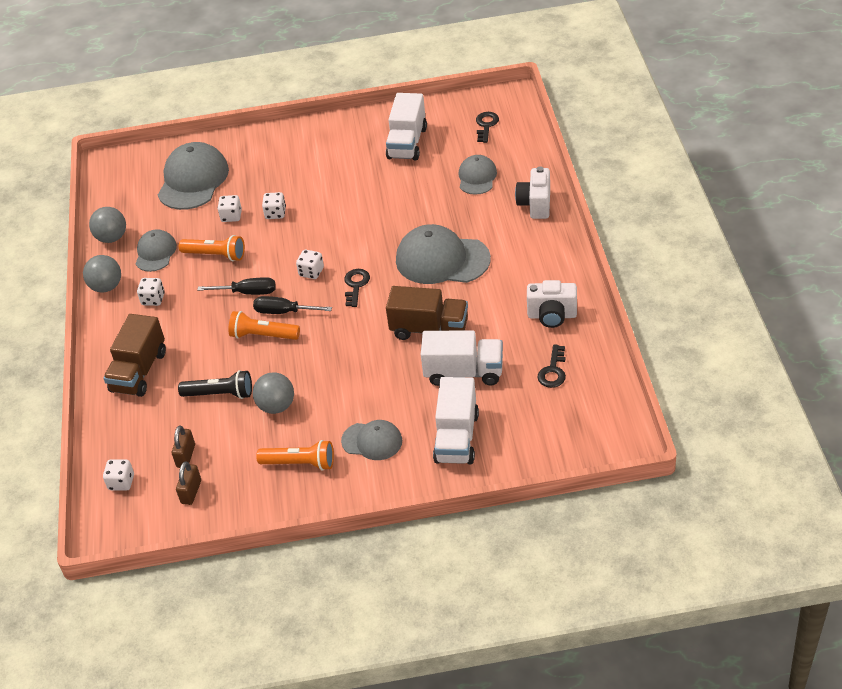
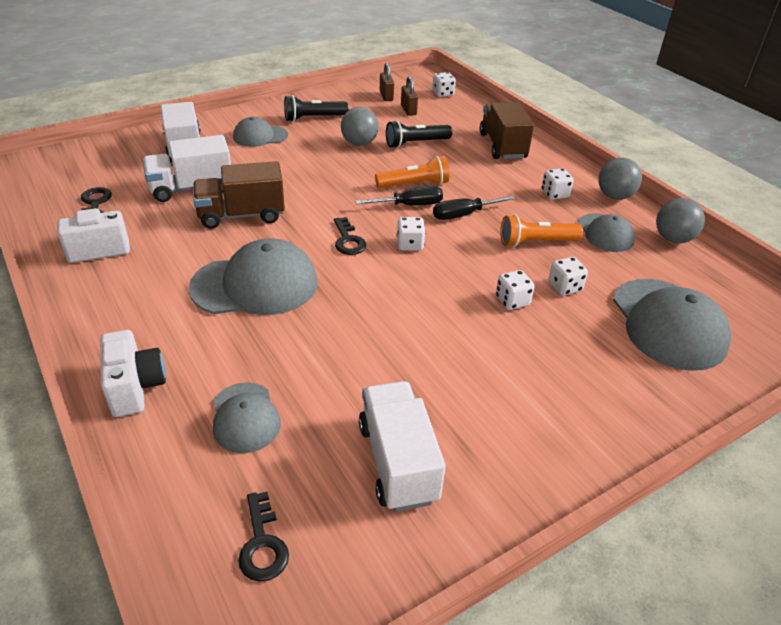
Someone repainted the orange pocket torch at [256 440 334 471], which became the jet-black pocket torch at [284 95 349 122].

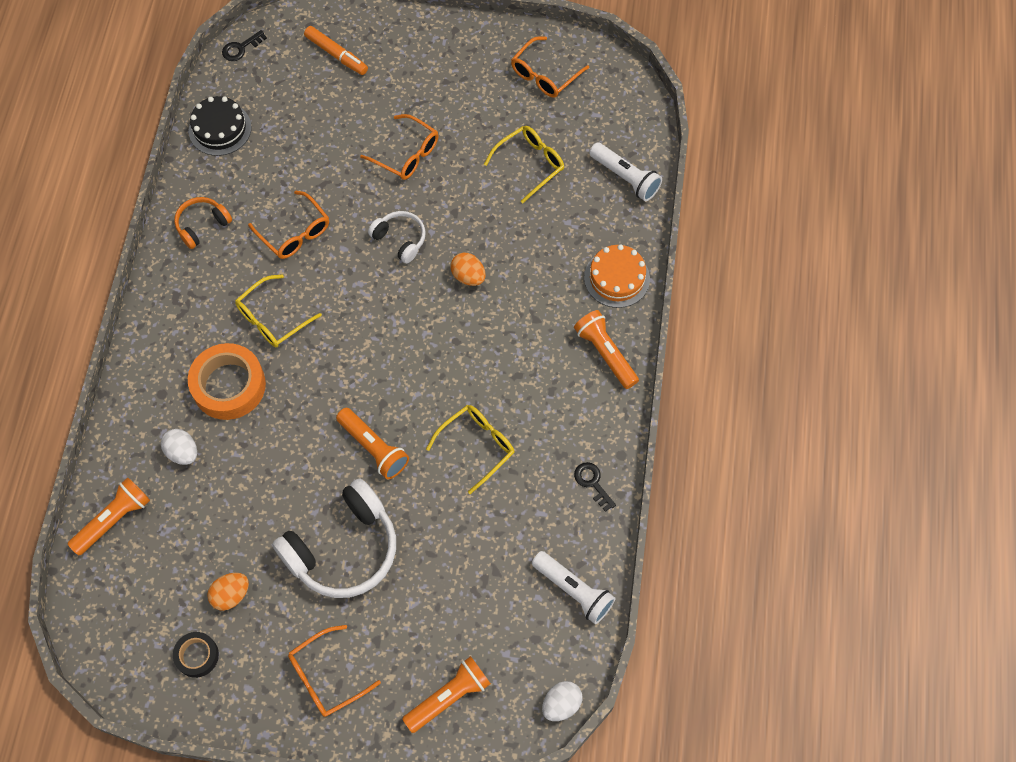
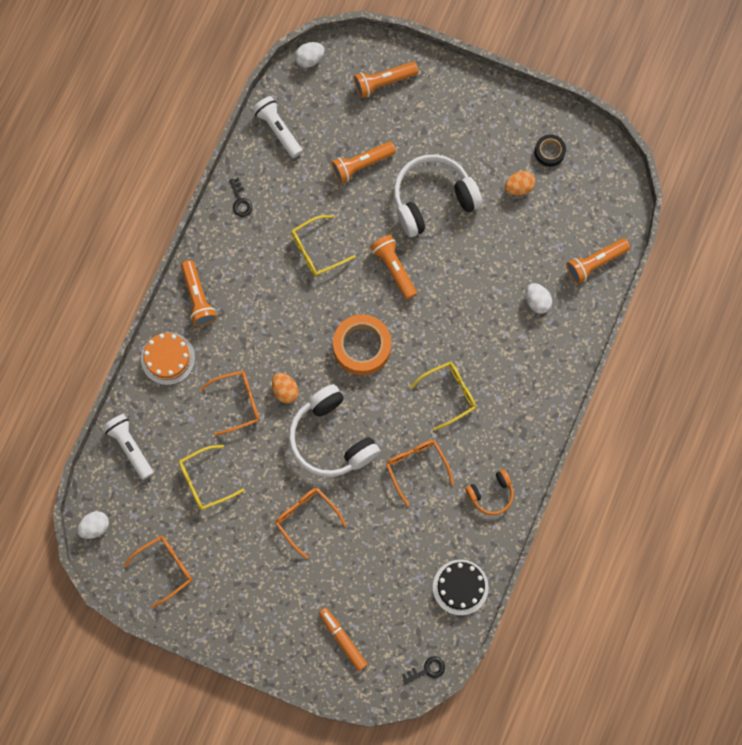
Someone carried the orange sticky tape from [188 343 266 420] to [333 314 391 375].
Someone carried the orange eyeglasses from [288 625 381 717] to [200 370 260 436].
Someone scaled the pure white headphones at [368 211 426 263] by 1.93.
Someone put down the pure white egg shape at [77 511 109 539].
Someone put down the orange pocket torch at [331 142 396 183].

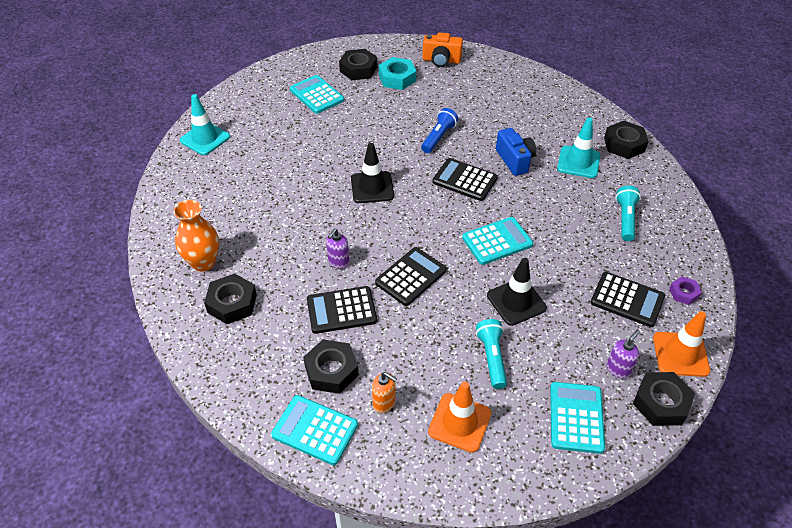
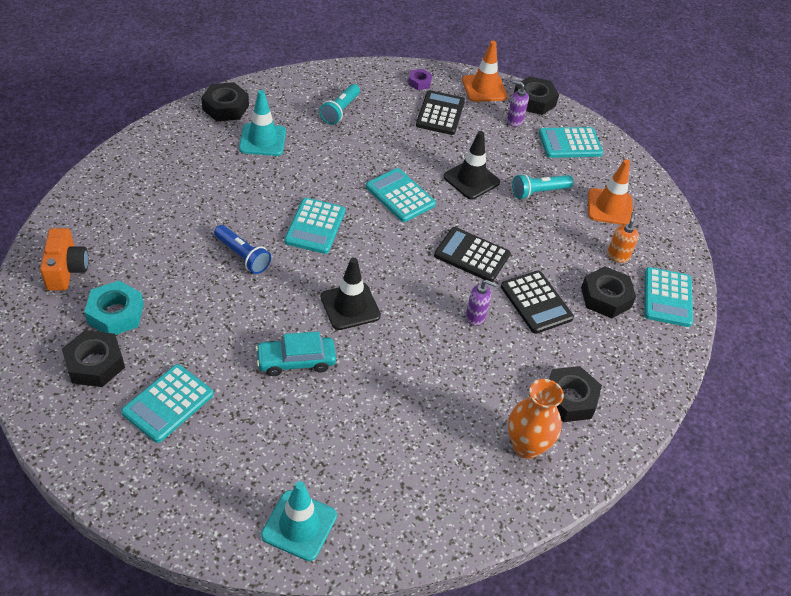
Someone rotated the cobalt pocket torch at [421 108 458 153] by 150 degrees counterclockwise.
Someone repainted the jet-black pocket calculator at [432 158 498 201], which became the teal pocket calculator at [284 198 345 254].
Someone took away the cobalt camera at [496 128 536 176].
Someone rotated the teal pocket torch at [616 186 641 241] by 60 degrees counterclockwise.
Someone put down the teal toy car at [255 331 336 376].

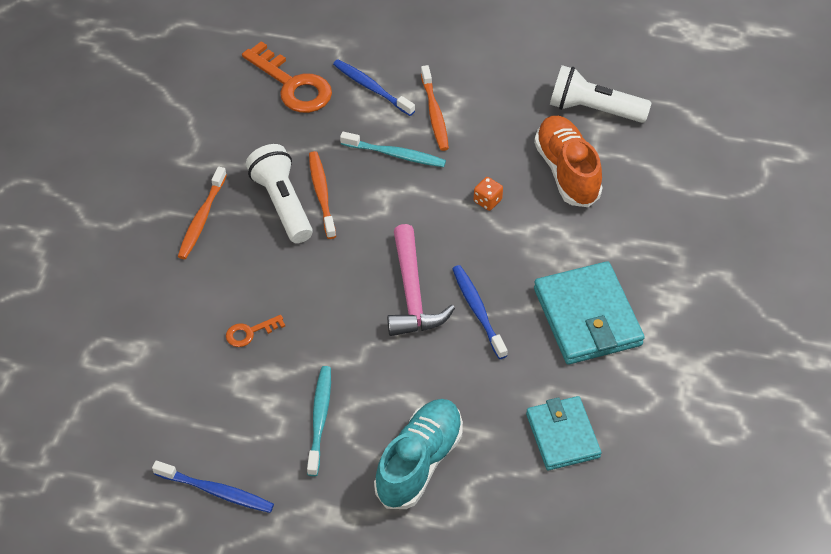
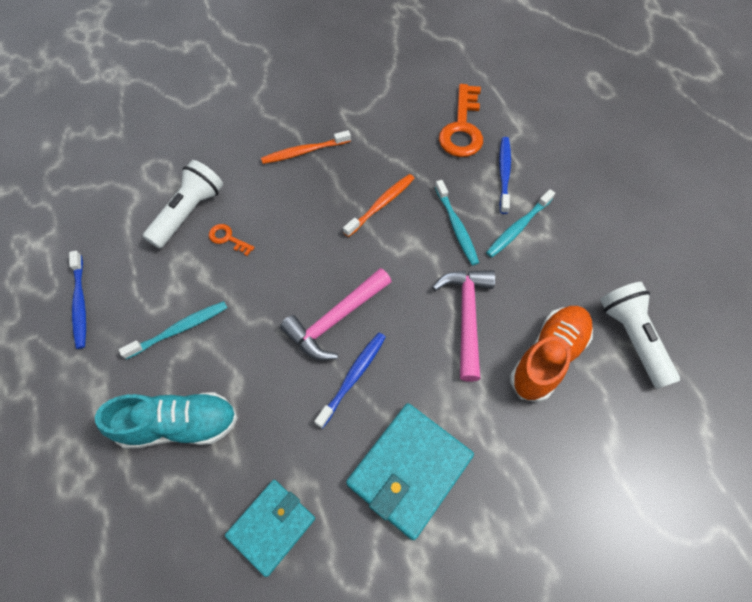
Someone carried the pure white pocket torch from [246 144 313 243] to [143 160 223 249].
Someone repainted the orange dental brush at [421 65 449 151], which became the teal dental brush at [486 189 555 258].
Someone swapped the orange game die at [474 177 503 211] for the pink hammer at [432 270 495 382].

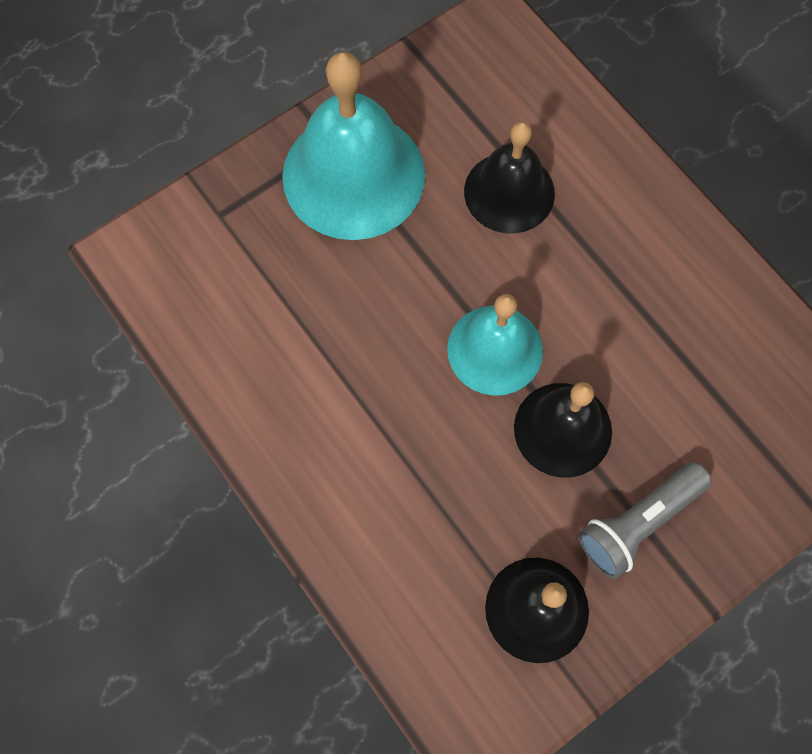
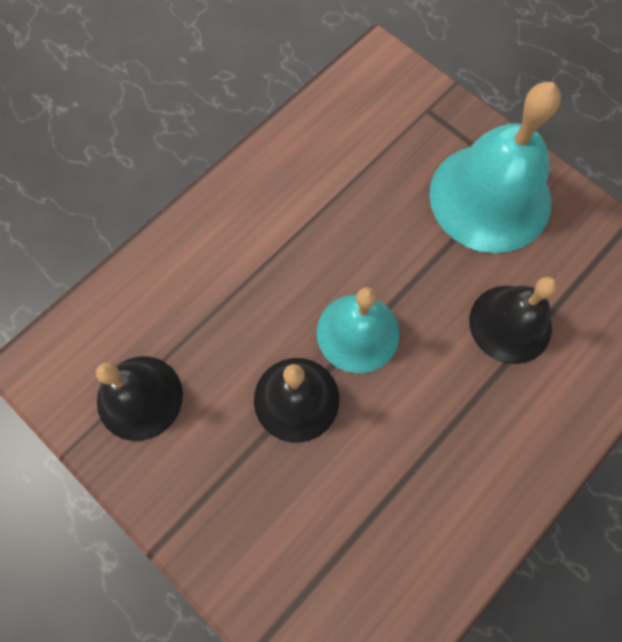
Someone took away the gray pocket torch at [578 462 712 579].

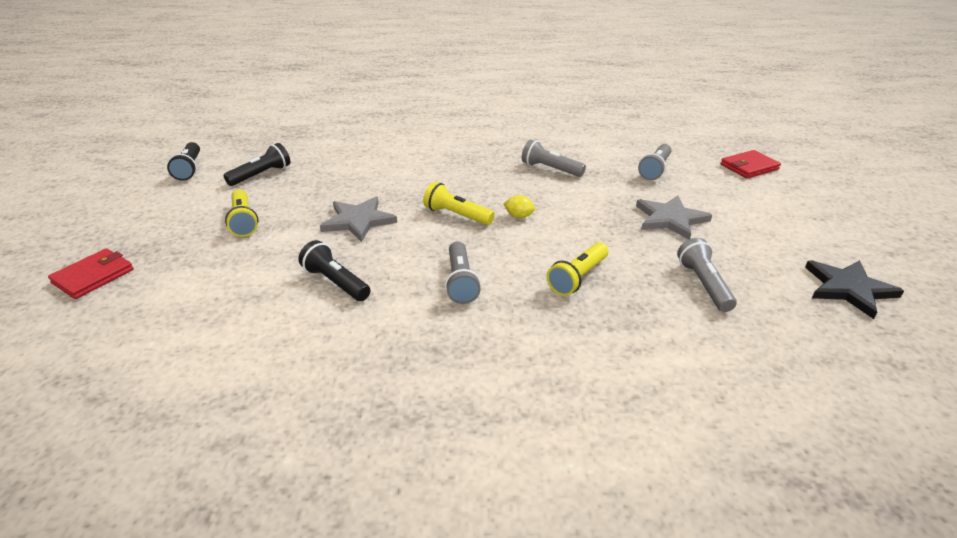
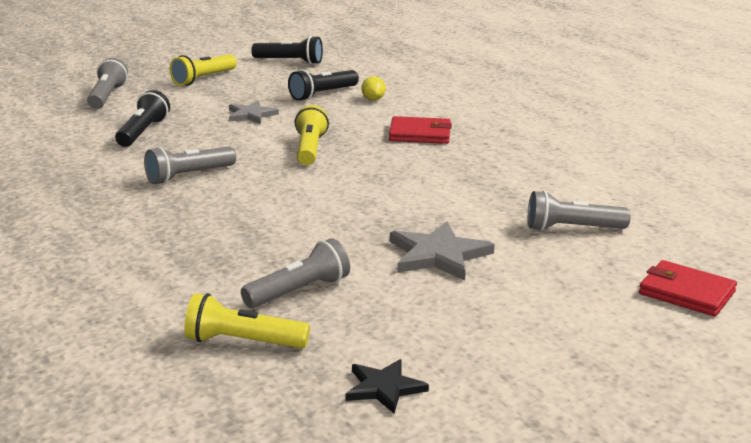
Someone carried the red billfold from [48 248 134 299] to [389 116 452 144].
Someone carried the jet-black pocket torch from [167 142 200 181] to [288 69 359 101].
Someone scaled the gray five-pointed star at [320 197 397 242] by 0.64.
Someone carried the golden citrus fruit from [504 195 535 218] to [362 76 386 101].
Someone carried the gray pocket torch from [522 140 586 177] to [87 58 128 109].
Someone carried the golden pocket torch from [547 242 608 296] to [184 293 310 348].
Someone scaled the jet-black five-pointed star at [805 260 904 319] by 0.64.

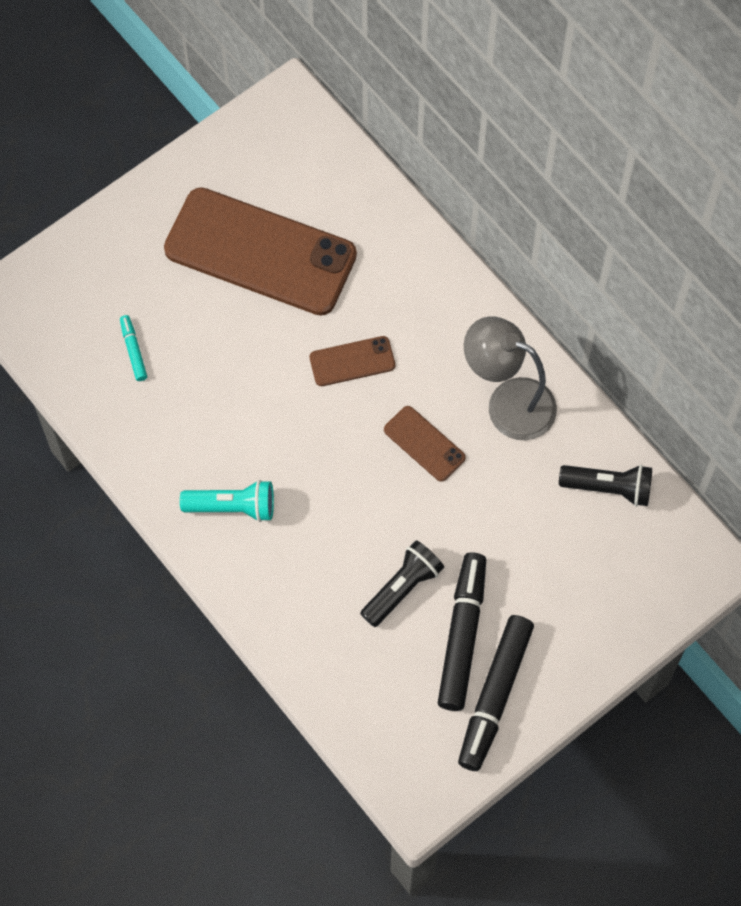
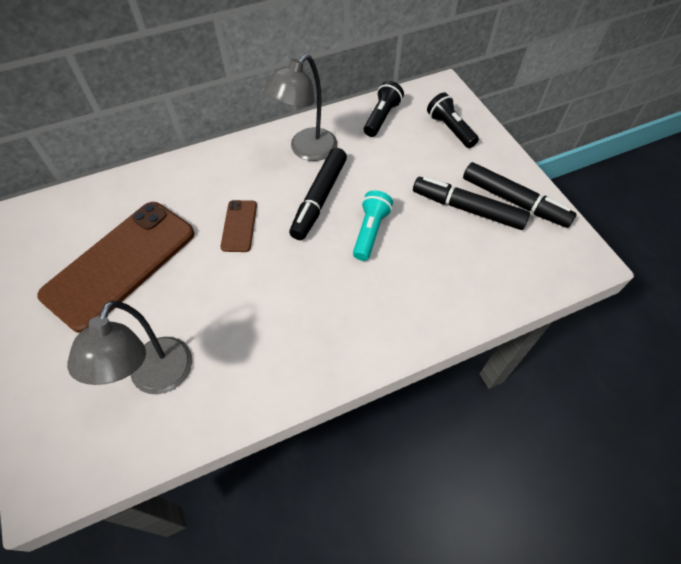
Someone swapped the teal felt pen at [120 315 147 381] for the gray lamp at [67 301 192 394].
Someone carried the teal pocket torch from [180 480 274 522] to [353 190 393 261].
Someone carried the jet-black pocket torch from [360 540 444 627] to [427 92 479 148].
Someone swapped the dark brown smartphone at [384 406 466 482] for the jet-black felt pen at [289 148 347 240].

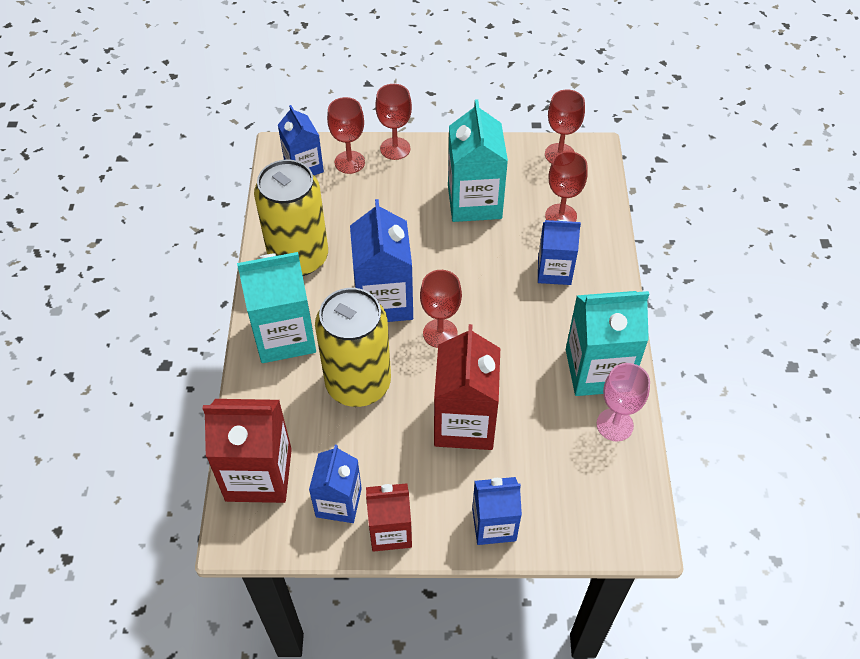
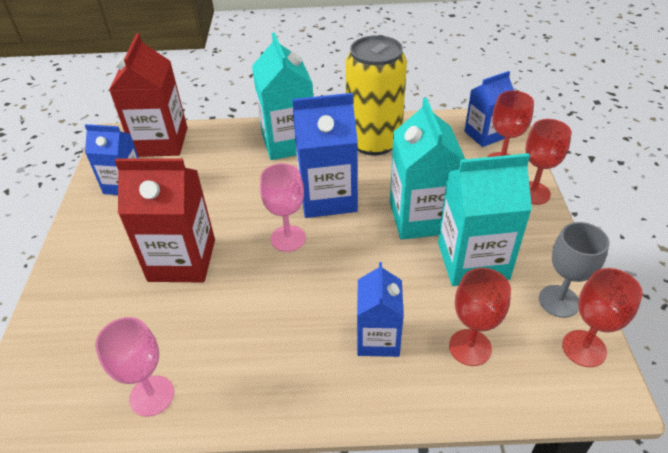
Someone took away the golden soda can at [315 288 391 407].
Someone took away the red milk carton at [366 483 412 552].
Someone repainted the red goblet at [420 270 462 348], which became the pink goblet at [260 163 306 252].
Someone took away the cobalt milk carton at [472 477 522 545].
Someone carried the teal milk carton from [566 291 649 396] to [390 98 465 240].
Someone put down the gray goblet at [539 222 609 318].

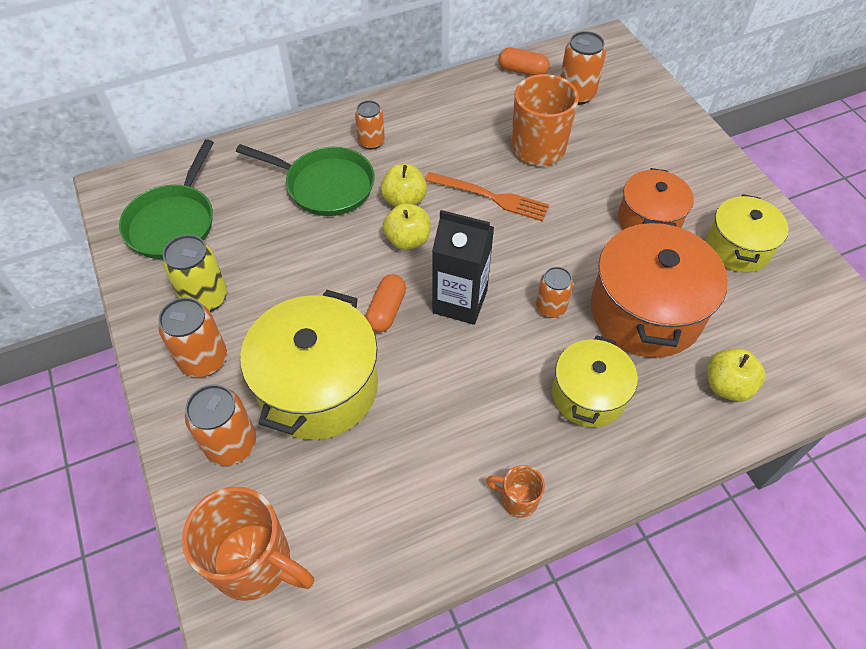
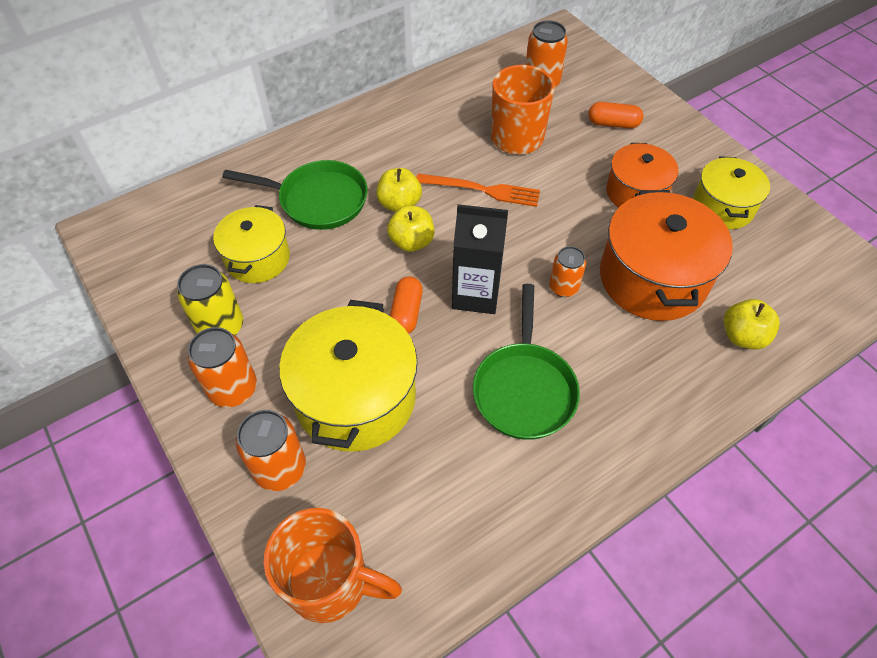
Someone carried the green frying pan from [119 139 214 259] to [473 284 580 440].
Someone took away the orange soda can at [355 100 385 150].
Someone took away the orange mug at [486 465 545 518].
Someone carried the orange capsule from [498 47 550 76] to [588 102 643 129].
Someone carried the golden pot from [552 335 638 427] to [213 205 290 283].

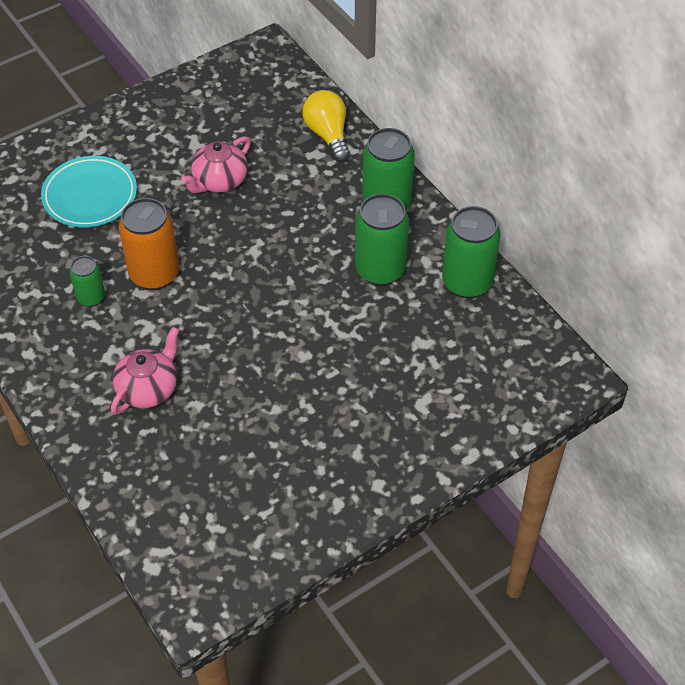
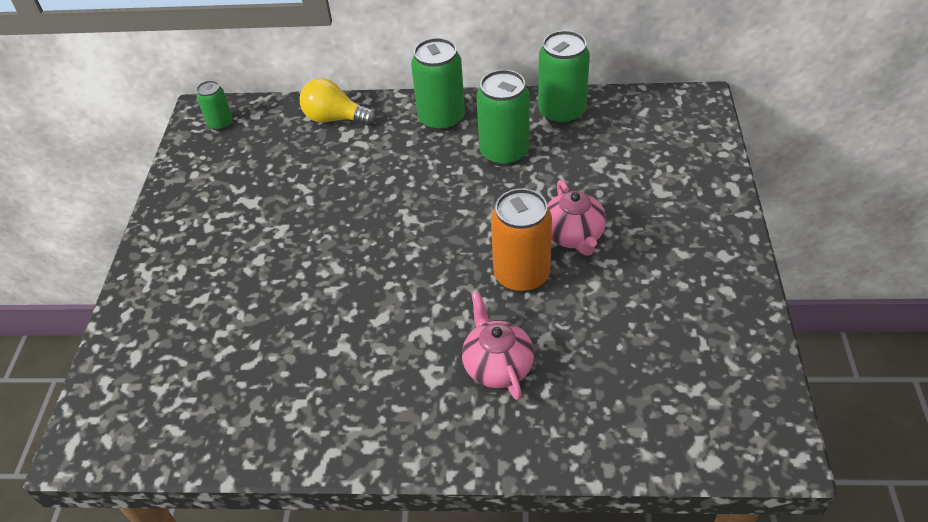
Someone took away the teal dinner plate at [41 156 137 228].
Someone carried the green soda can from [70 256 105 307] to [196 80 233 131].
Someone carried the orange soda can from [119 198 179 290] to [491 188 552 293].
Someone carried the pink china teapot from [181 136 251 193] to [547 180 606 256].

